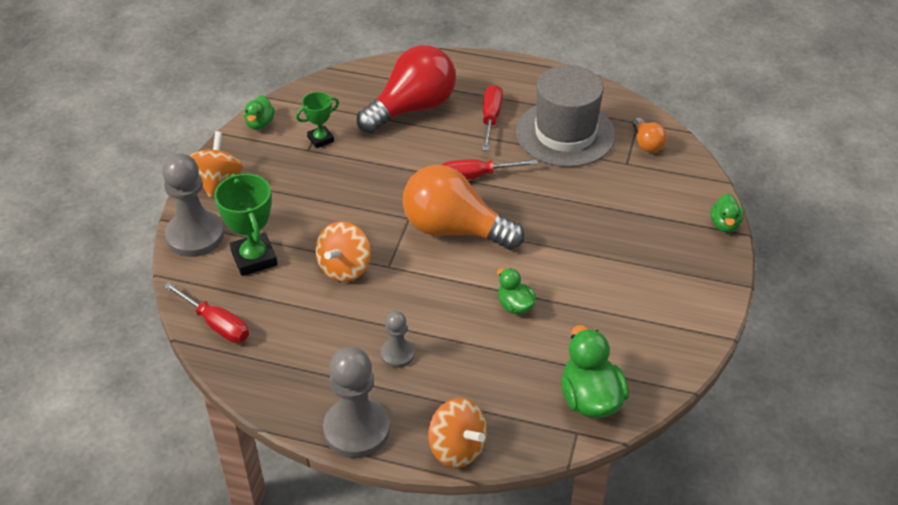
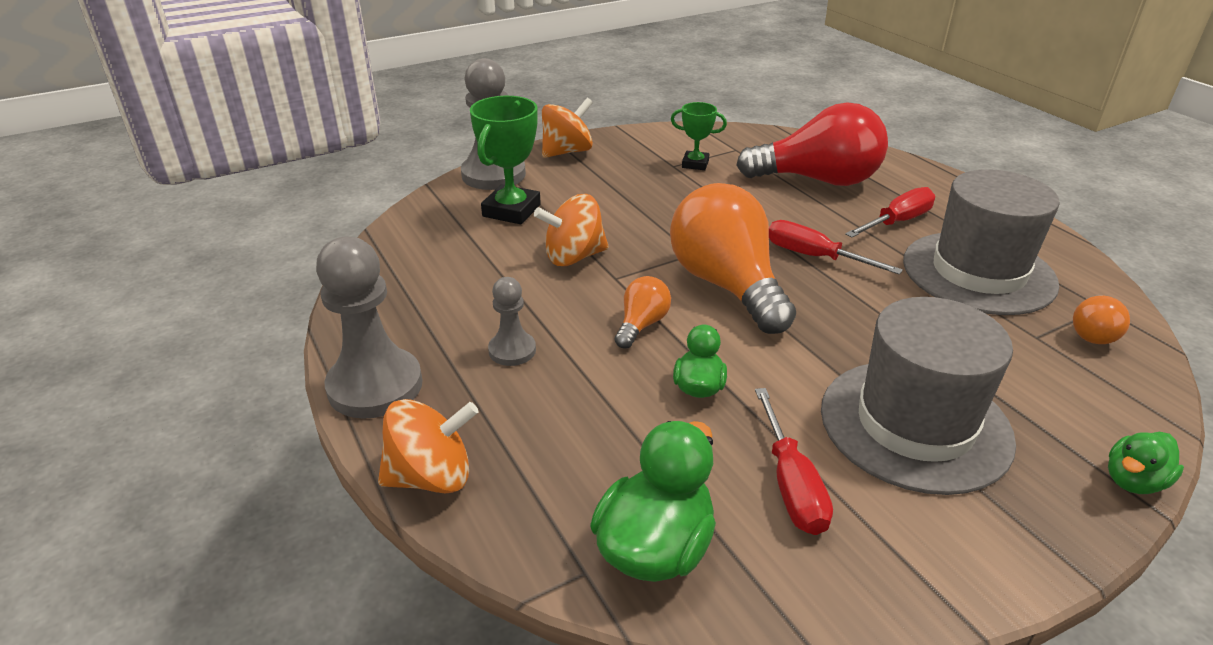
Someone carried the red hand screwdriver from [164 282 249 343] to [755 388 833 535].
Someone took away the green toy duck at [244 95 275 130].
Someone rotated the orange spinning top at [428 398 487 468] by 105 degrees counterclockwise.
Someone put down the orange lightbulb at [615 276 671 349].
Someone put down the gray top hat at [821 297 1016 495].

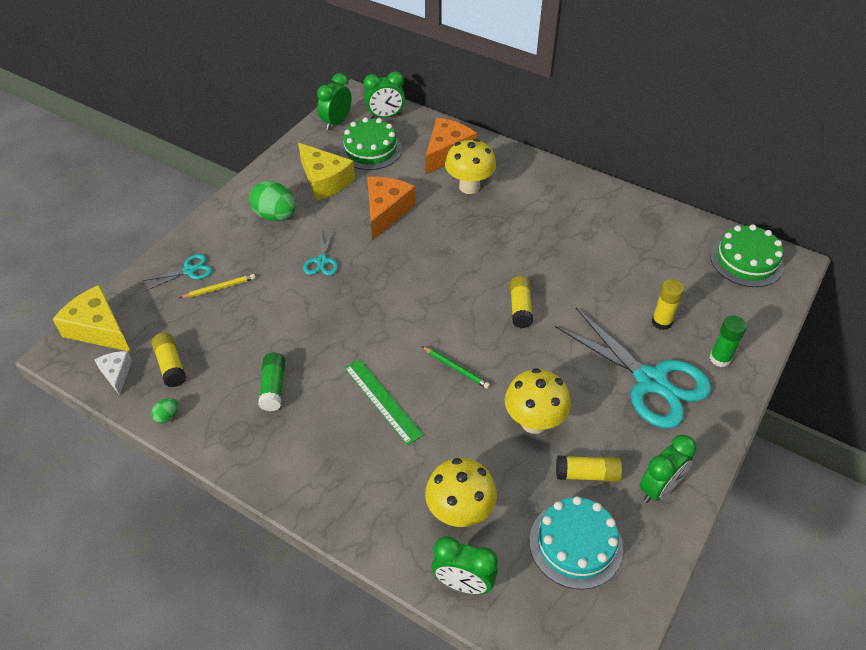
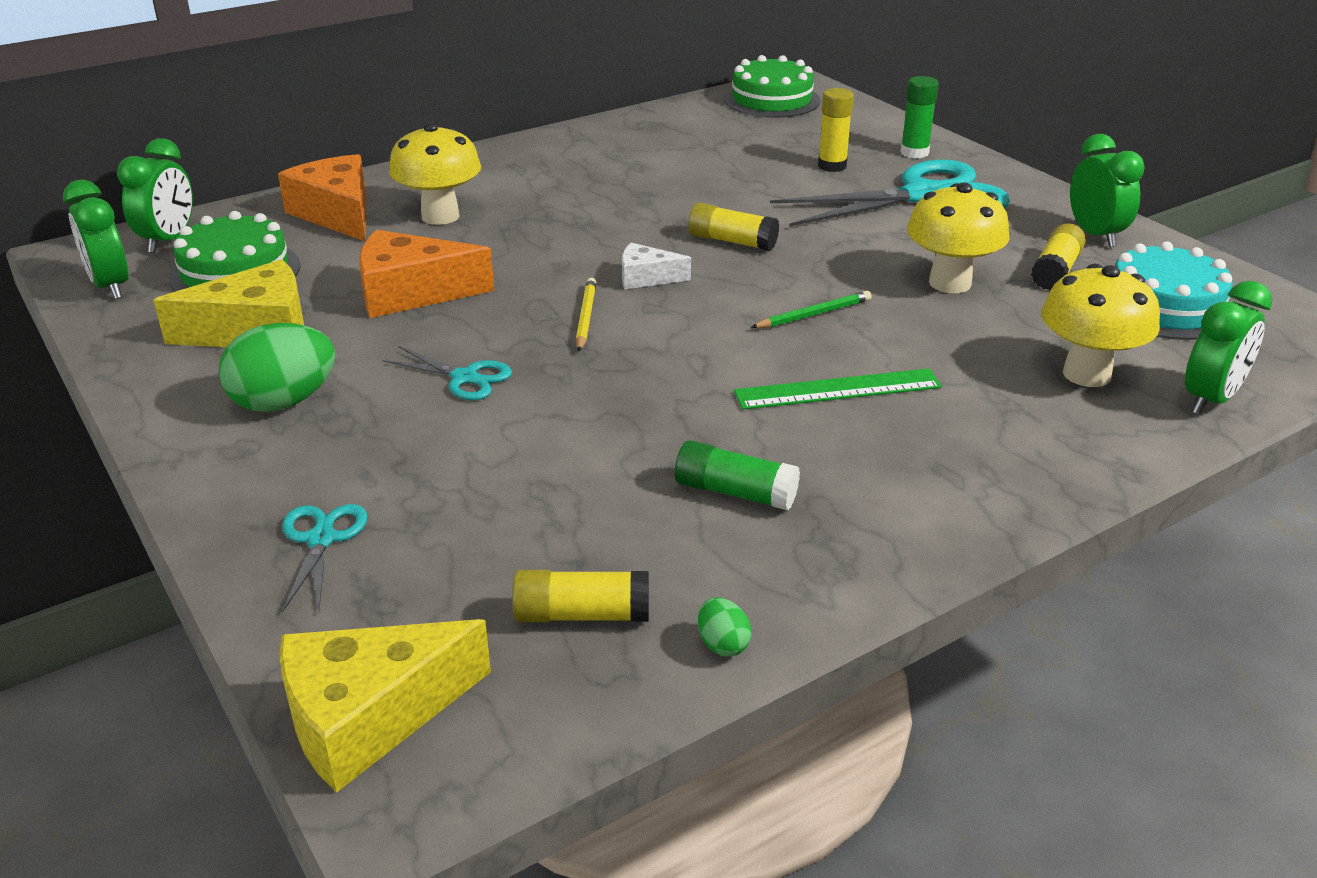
Someone carried the pure white cheese from [95 351 132 395] to [622 243 691 289].
Someone carried the golden wooden pencil from [179 274 255 298] to [576 278 596 351].
Someone rotated the orange cheese at [367 177 415 240] by 45 degrees counterclockwise.

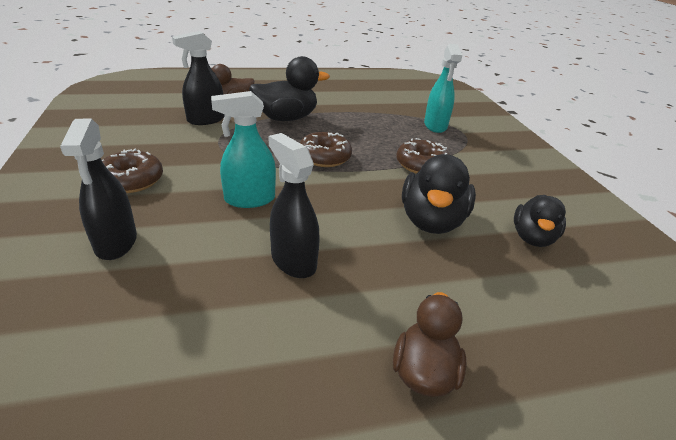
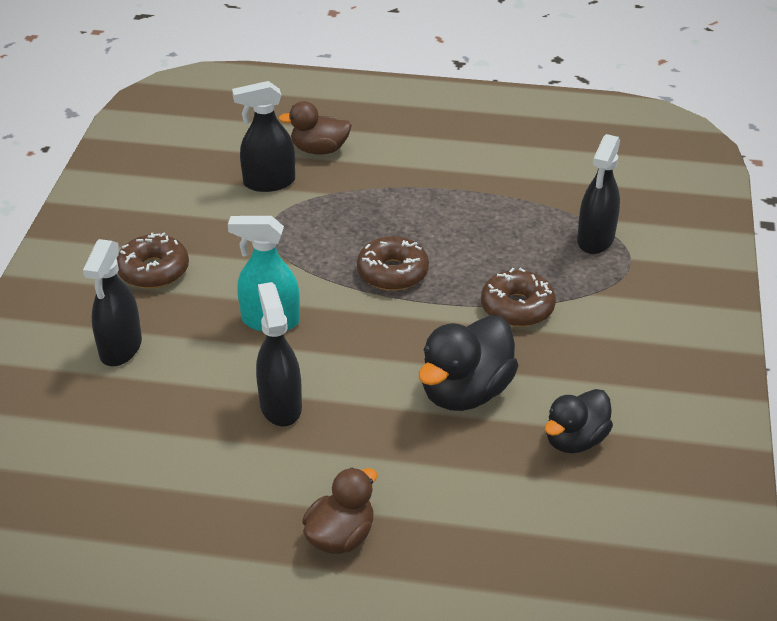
Someone took away the jet-black toy duck at [249 56 330 121].
Someone repainted the teal spray cleaner at [424 44 462 133], which became the jet-black spray cleaner at [577 134 620 254].

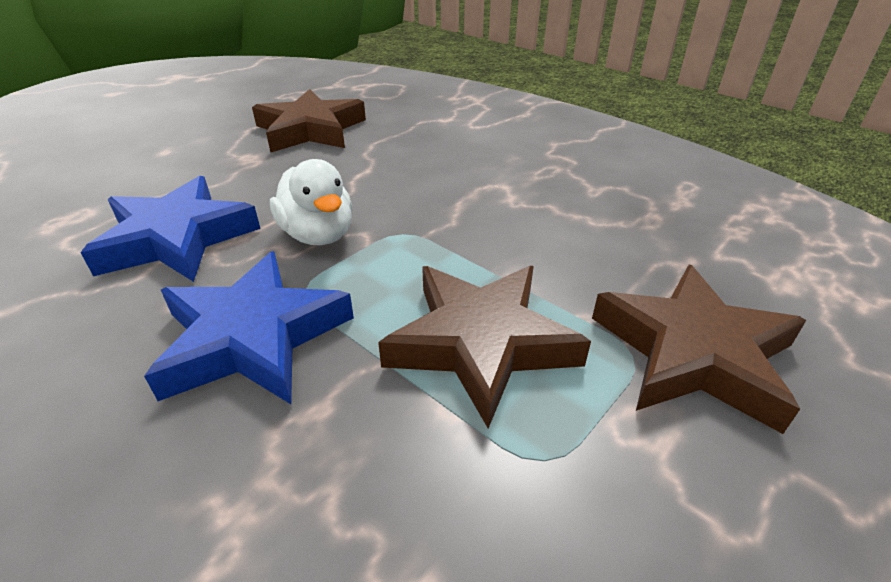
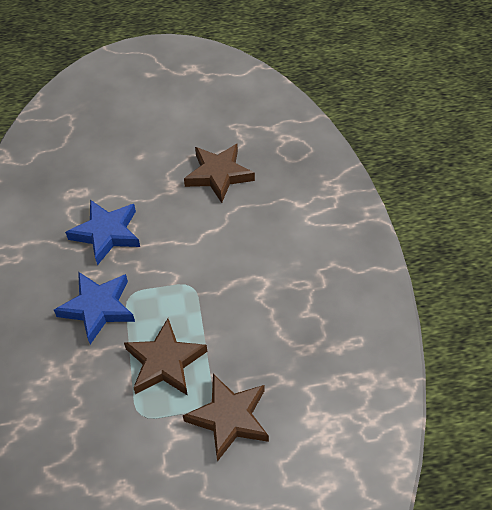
Someone took away the pure white toy duck at [270 159 352 245].

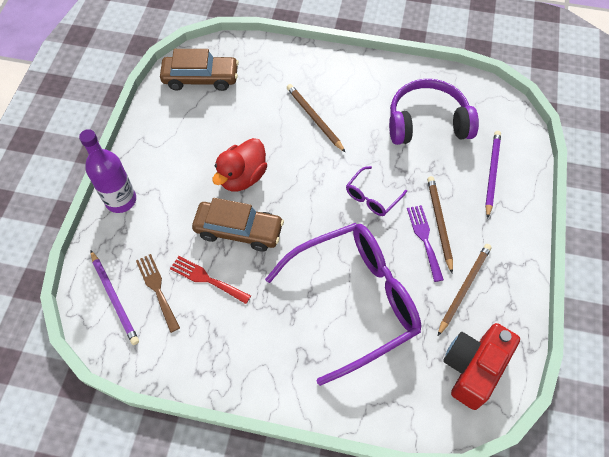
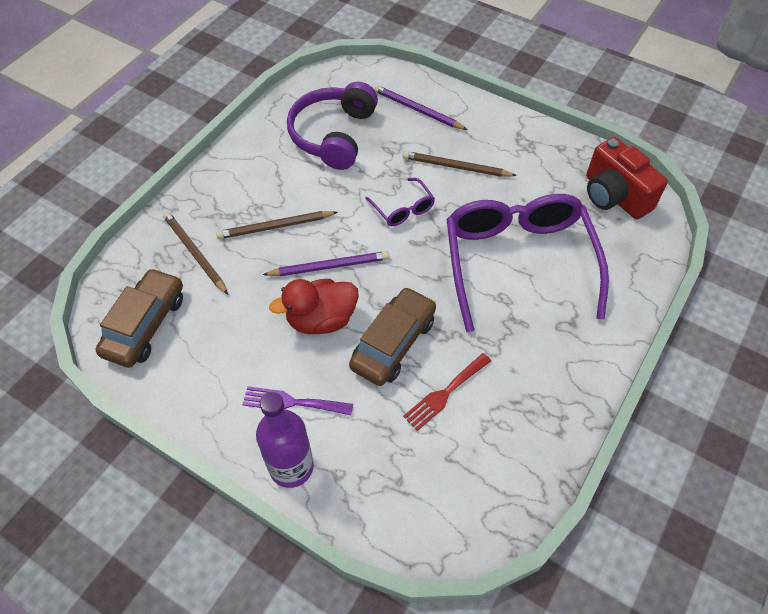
Someone carried the violet wooden pencil from [90 250 139 345] to [263 251 390 276].
Someone took away the dark brown fork at [136 254 180 333].
Someone rotated the red toy duck at [212 138 267 191] by 105 degrees clockwise.
Someone carried the violet fork from [407 205 444 282] to [242 386 353 415].
Someone carried the dark brown wooden pencil from [438 244 492 336] to [163 211 228 295].

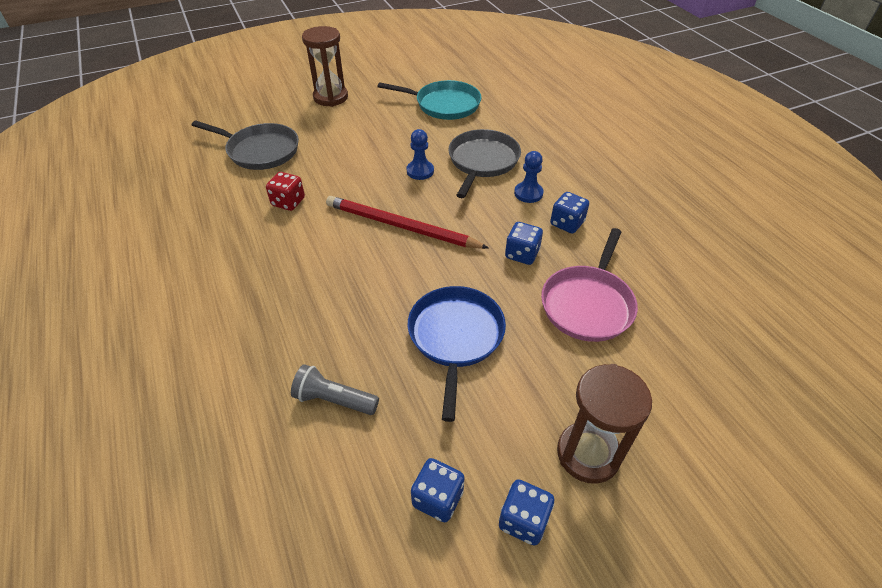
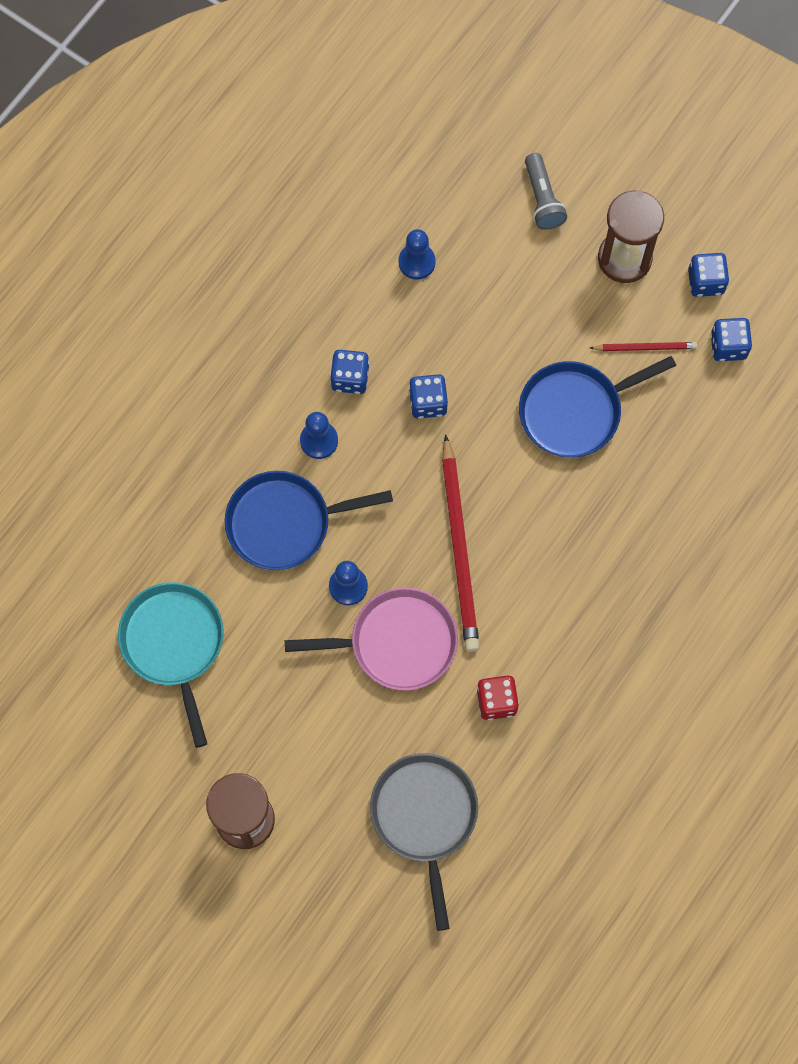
Someone carried the gray pocket torch from [291 364 379 415] to [525 153 567 230].
Someone repainted the gray frying pan at [448 129 521 198], which became the cobalt frying pan at [224 471 393 570].
Someone carried the pink frying pan from [541 228 638 342] to [285 588 458 690].
Someone put down the cobalt pawn at [398 229 436 280].
Someone put down the red wooden pencil at [590 342 697 351].

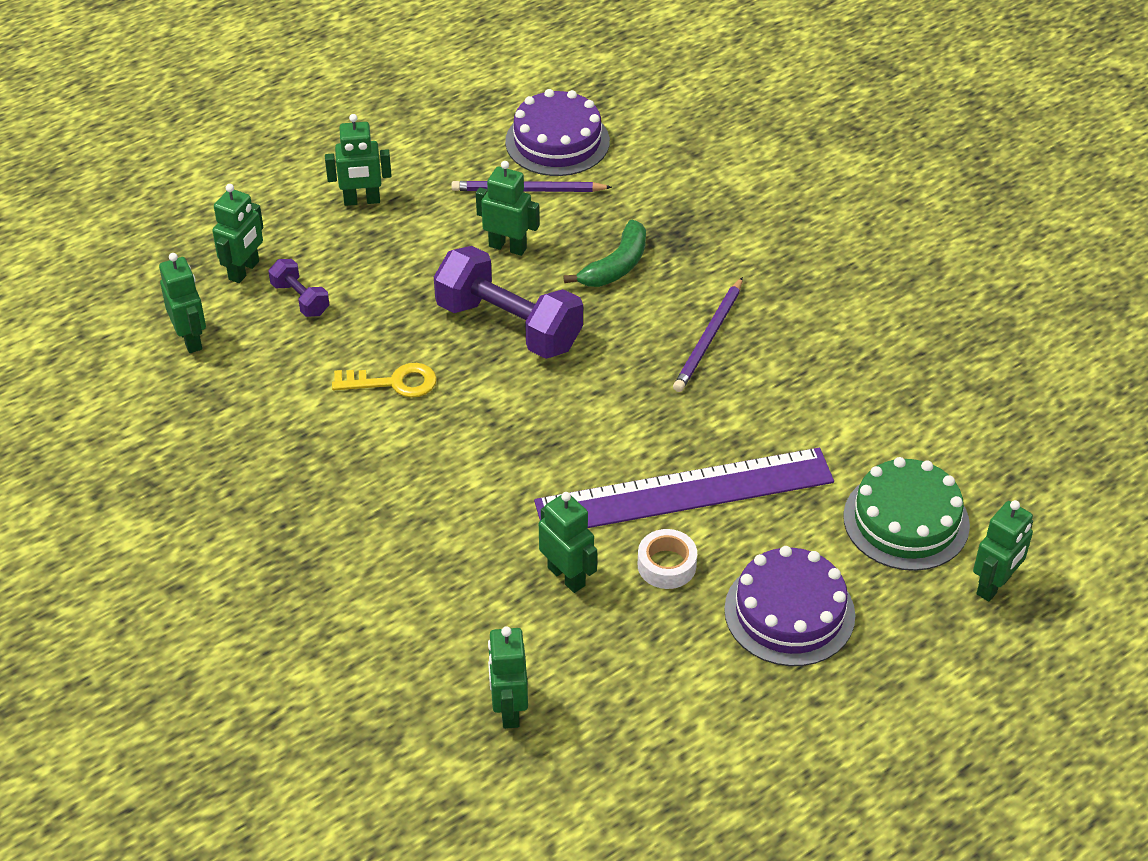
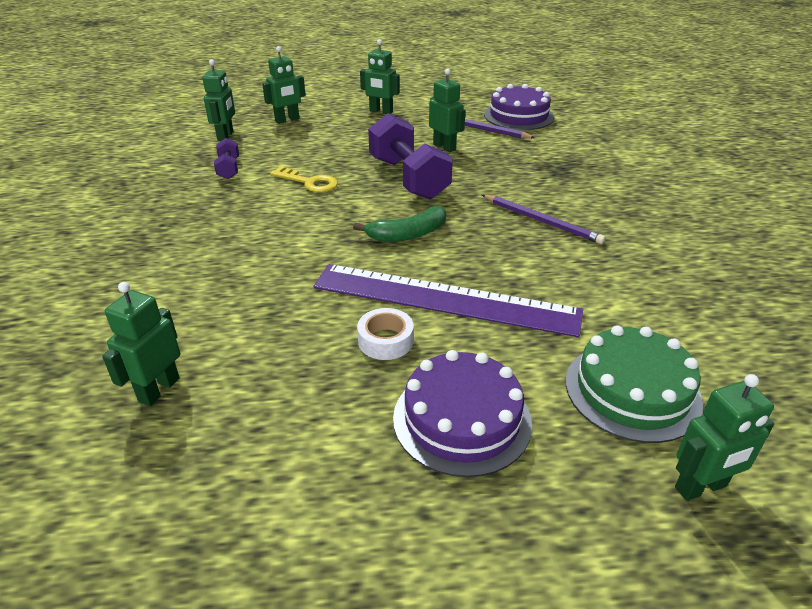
Someone carried the violet free weight from [268 259 329 317] to [214 138 239 179].
Someone took away the green robot at [539 492 597 593].
Someone carried the green banana fruit from [563 220 646 287] to [353 206 446 242].
Someone rotated the violet wooden pencil at [673 277 743 392] by 105 degrees counterclockwise.

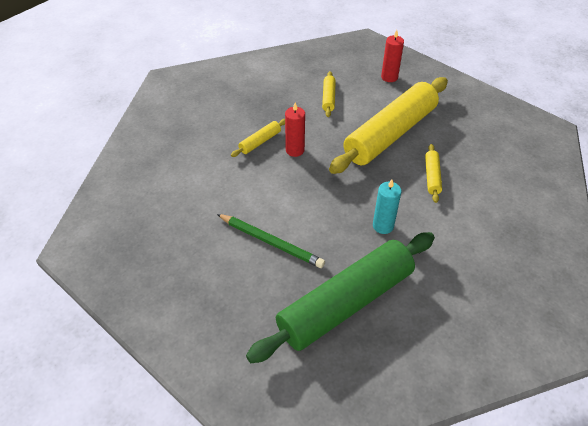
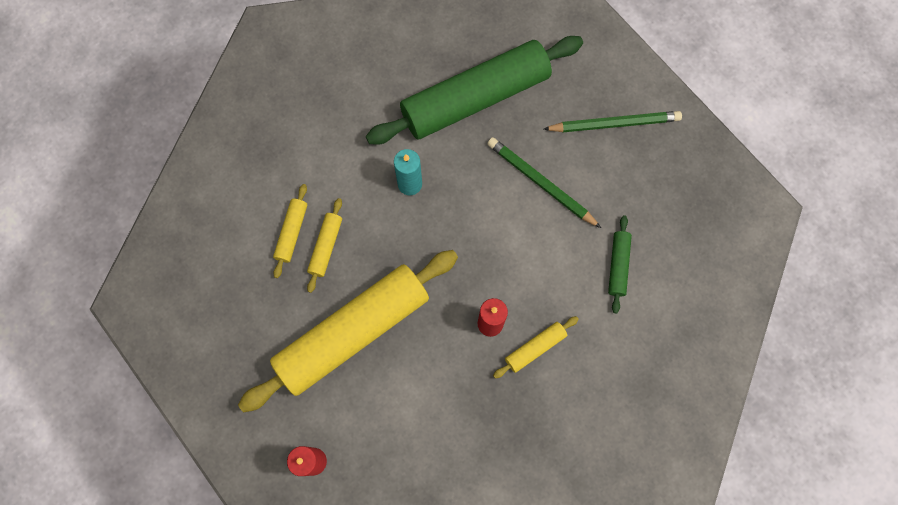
Someone carried the golden dough roller from [322 71 336 117] to [273 184 307 278].
Someone put down the green wooden pencil at [544 111 682 132].
Someone put down the green dough roller at [608 215 632 313].

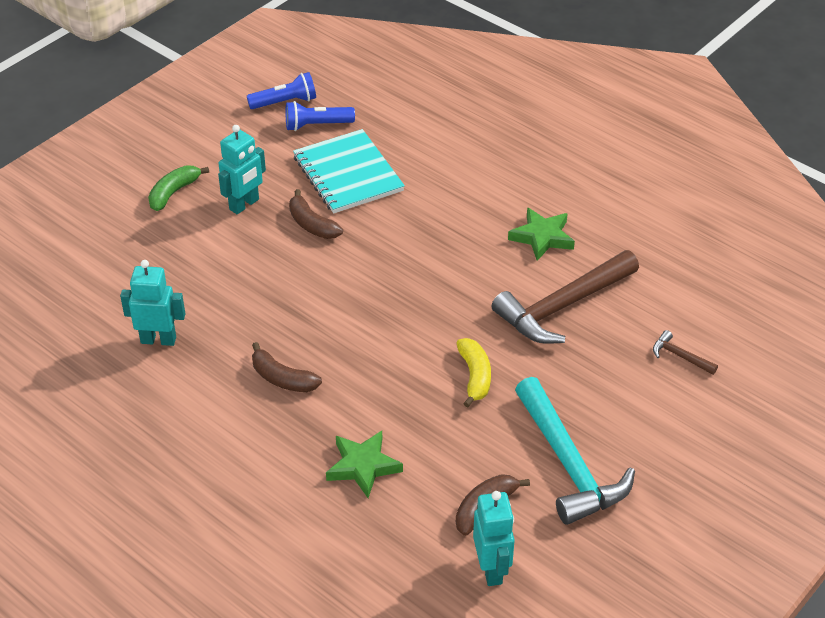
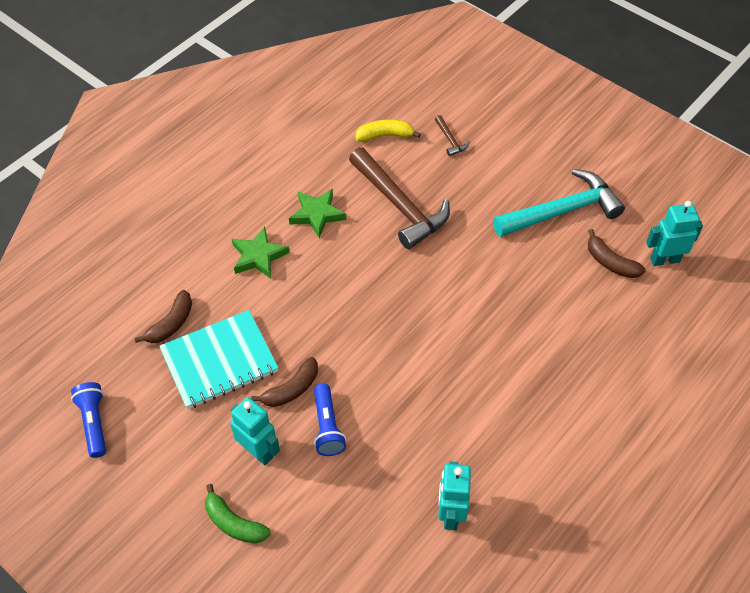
Someone carried the dark brown banana fruit from [252 342 322 392] to [135 290 192 343].
Someone carried the cobalt pocket torch from [285 101 355 131] to [314 383 346 456].
Someone carried the green five-pointed star from [326 431 403 498] to [232 227 289 279].
Someone carried the golden banana fruit from [457 338 491 407] to [355 119 421 142].
Someone rotated the dark brown hammer at [653 330 718 375] by 60 degrees counterclockwise.

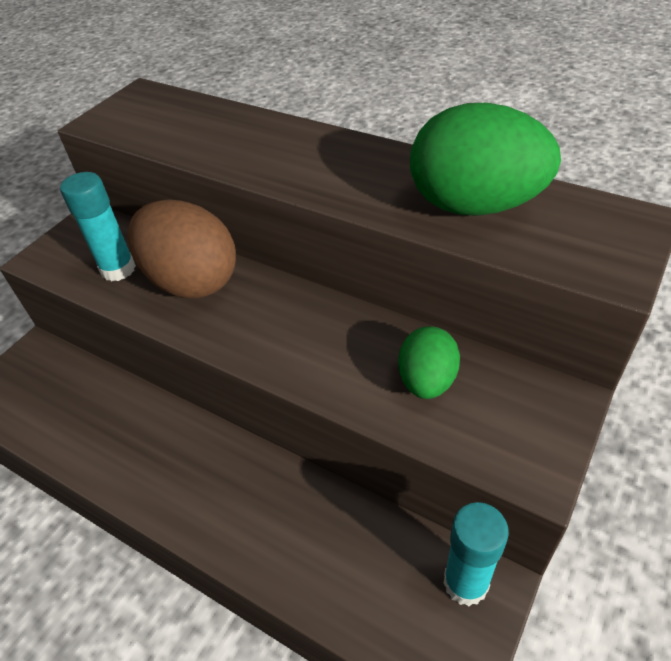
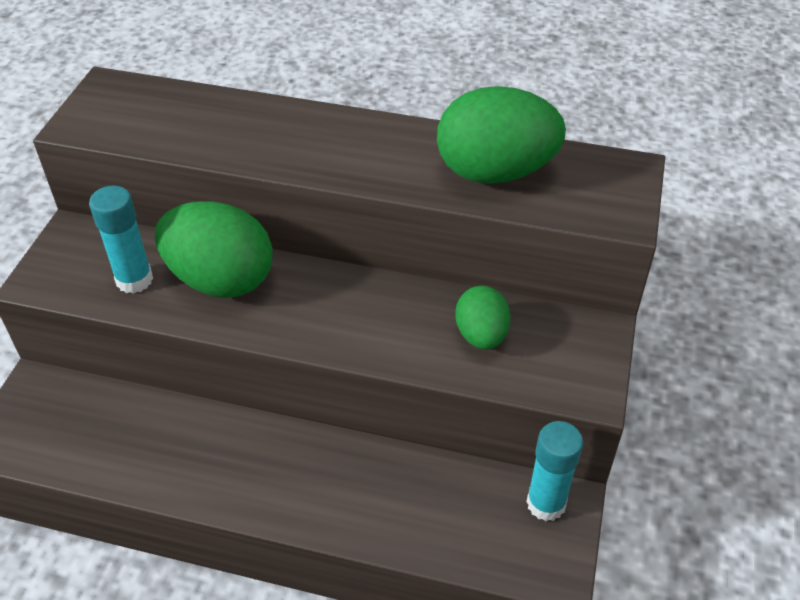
Someone repainted the dark brown egg shape at [128 199 236 298], which became the green egg shape at [155 202 273 298].

